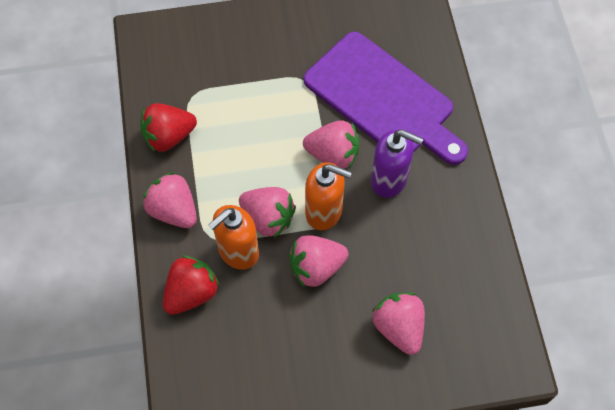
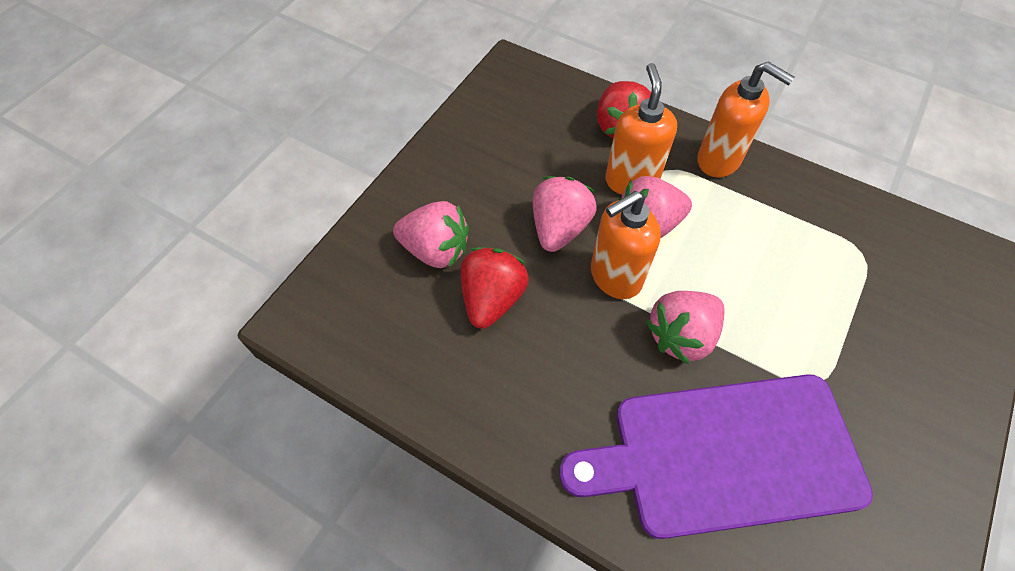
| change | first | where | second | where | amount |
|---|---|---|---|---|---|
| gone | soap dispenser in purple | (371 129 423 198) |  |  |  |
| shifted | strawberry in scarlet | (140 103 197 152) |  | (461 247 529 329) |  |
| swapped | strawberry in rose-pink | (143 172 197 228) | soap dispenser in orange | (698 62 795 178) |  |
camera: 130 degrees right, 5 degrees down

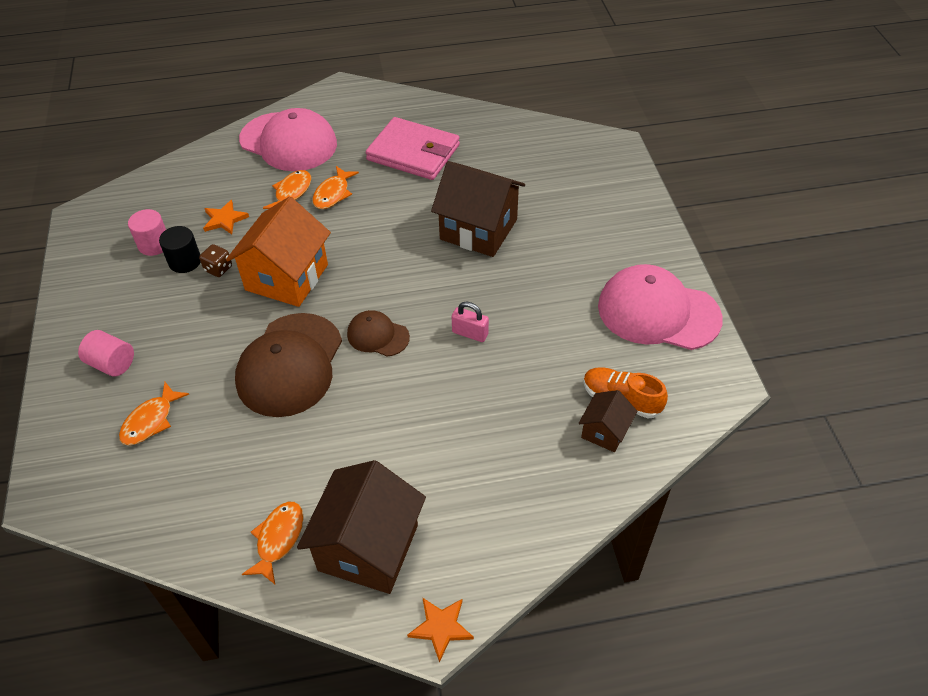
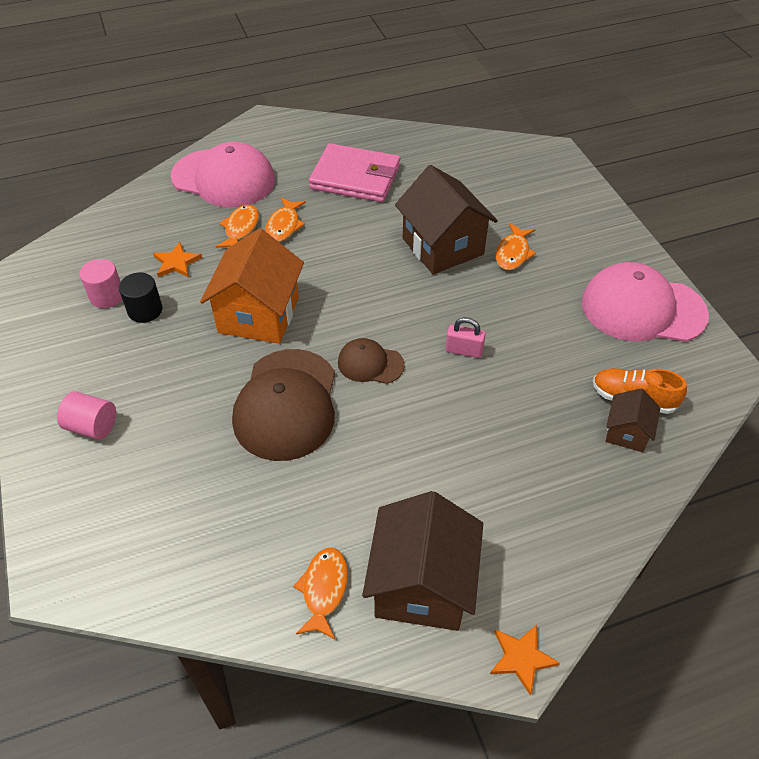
| change | first | where | second | where | amount |
|---|---|---|---|---|---|
| gone | die in brown | (199 244 232 277) |  |  |  |
| shifted | fish figure in orange | (119 382 189 445) |  | (496 223 536 270) |  |
| rotated | cottage in brown | (431 161 525 257) |  | (395 165 498 274) | 45 degrees clockwise |
camera: 10 degrees left, 0 degrees up

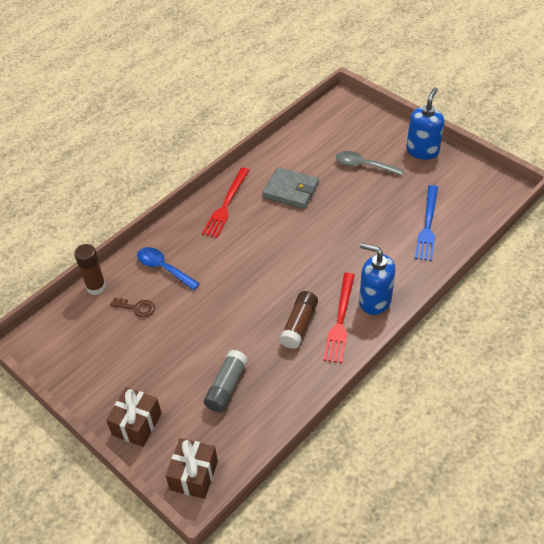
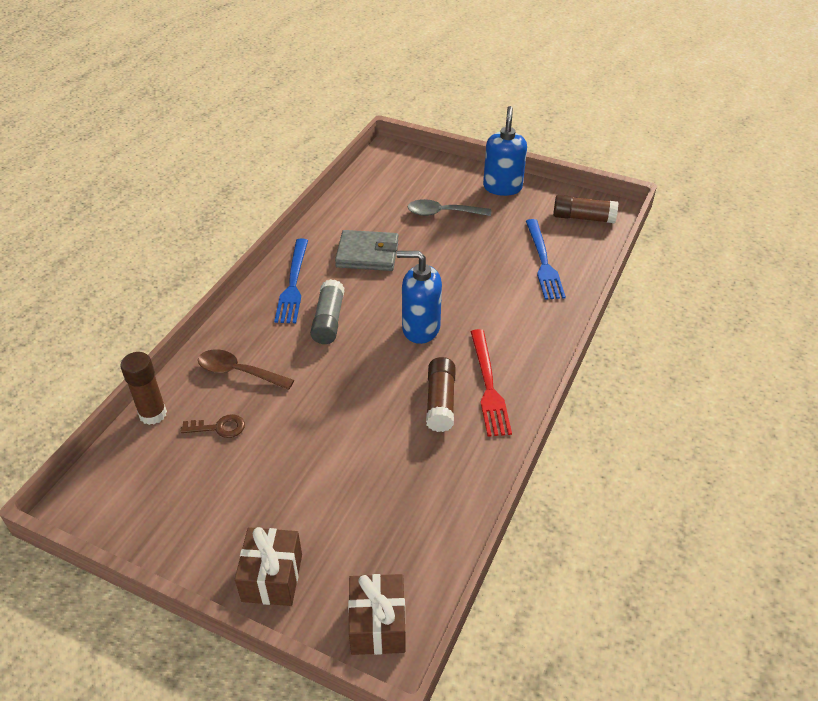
| change | first | where | second | where | amount |
|---|---|---|---|---|---|
| new |  |  | glue stick in brown | (553 195 618 223) |  |
| shifted | glue stick in ash-grey | (204 350 248 412) |  | (310 279 344 344) |  |
| shifted | soap dispenser in blue | (359 243 395 315) |  | (397 251 442 344) |  |
| repainted | tablespoon in blue | (137 247 200 290) | tablespoon in brown | (198 350 294 390) |  |
| repainted | fork in scarlet | (202 168 249 238) | fork in blue | (274 238 308 323) |  |
camera: 20 degrees left, 5 degrees down

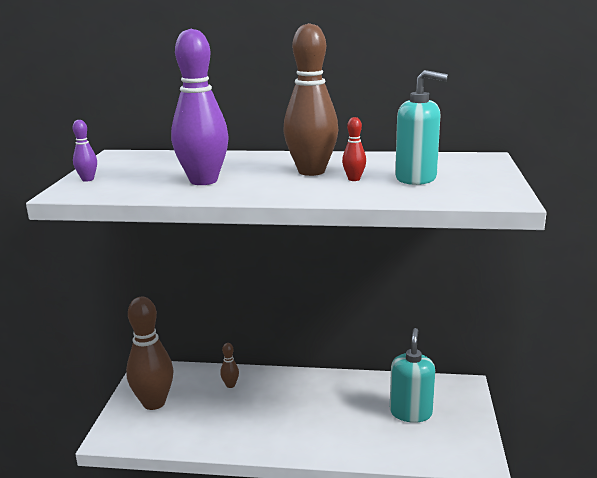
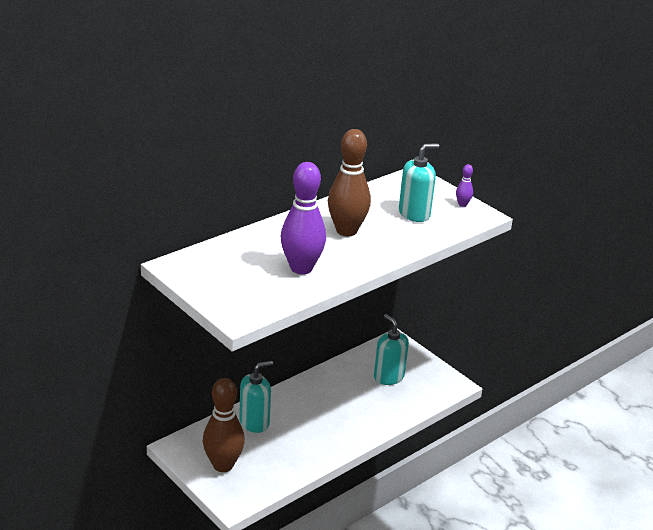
| change | first | where | second | where | amount |
|---|---|---|---|---|---|
| gone | tenpin in scarlet | (342 117 366 181) |  |  |  |
| shifted | tenpin in purple | (73 120 97 182) |  | (456 164 473 207) |  |
| swapped | tenpin in brown | (220 343 239 388) | soap dispenser in turquoise | (239 361 273 433) |  |
camera: 50 degrees left, 10 degrees up

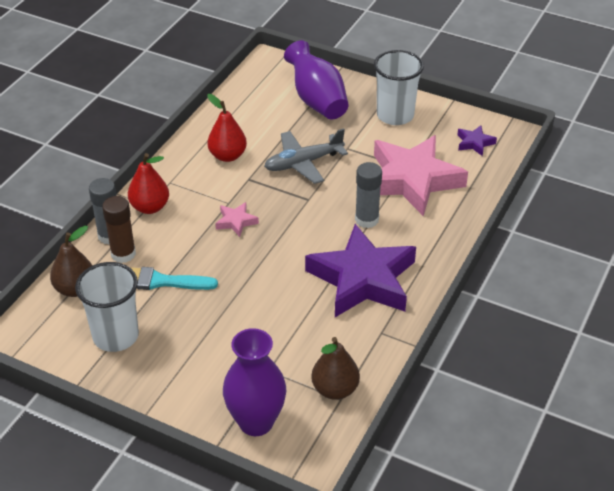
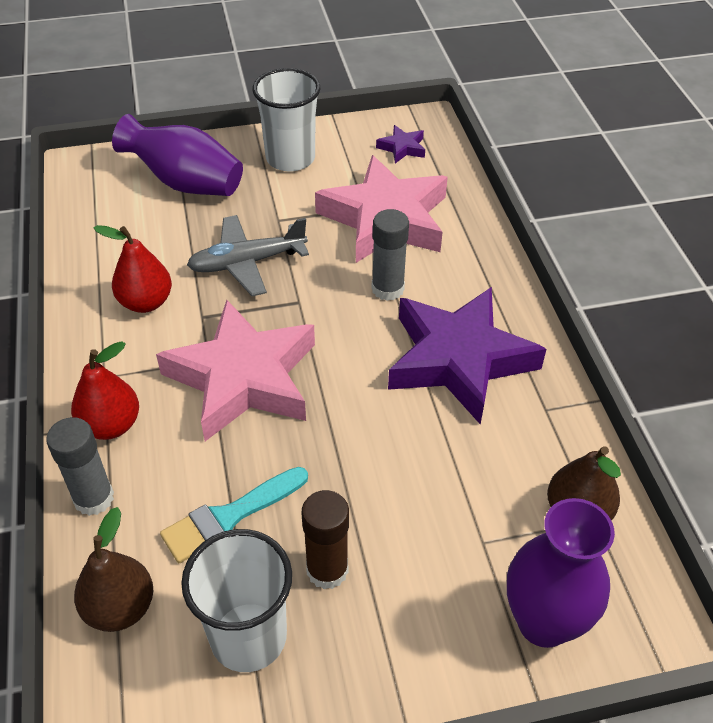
| change | first | where | second | where | amount |
|---|---|---|---|---|---|
| shifted | glue stick in brown | (102 196 136 263) |  | (301 490 349 589) |  |
| rotated | aeroplane in ash-grey | (264 129 348 184) |  | (187 215 309 296) | 45 degrees clockwise |
| scaled | five-pointed star in rose-pink | (215 202 259 237) |  | (156 300 315 441) | x2.47 |
camera: 40 degrees left, 5 degrees up

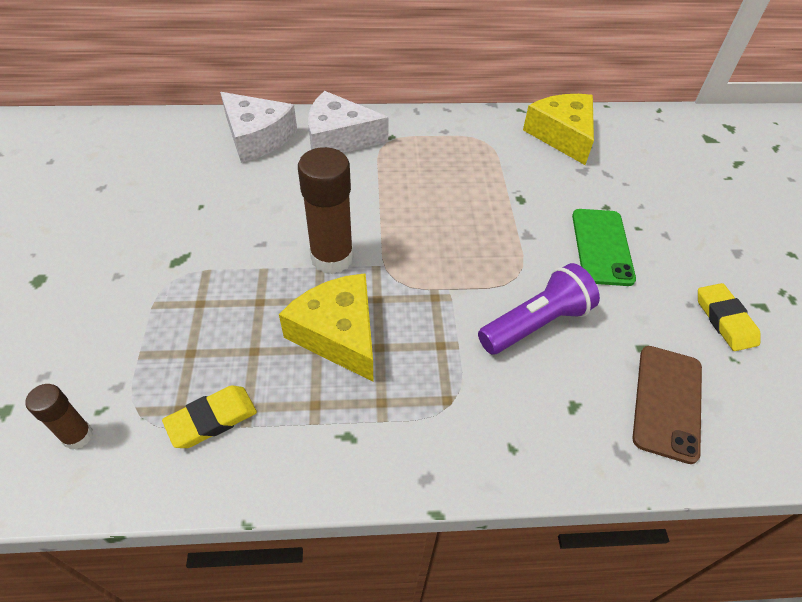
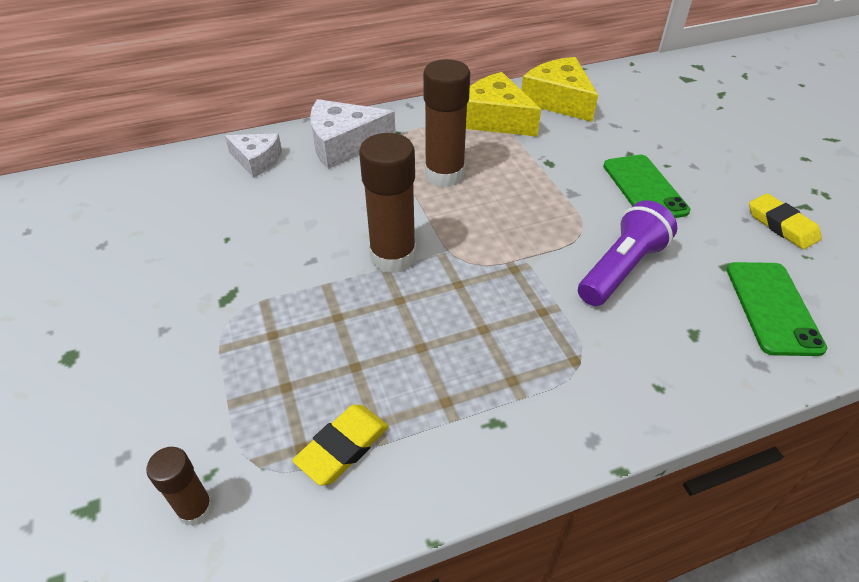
| change | first | where | second | where | amount |
|---|---|---|---|---|---|
| new |  |  | glue stick in brown | (423 59 470 187) |  |
| shifted | piece of cheese in golden | (279 273 373 382) |  | (466 72 541 137) |  |
| repainted | smartphone in brown | (633 346 702 464) | smartphone in emerald | (727 262 827 356) |  |
| scaled | piece of cheese in snow-white | (220 92 297 163) |  | (225 133 282 178) | x0.63 |
camera: 15 degrees left, 5 degrees down

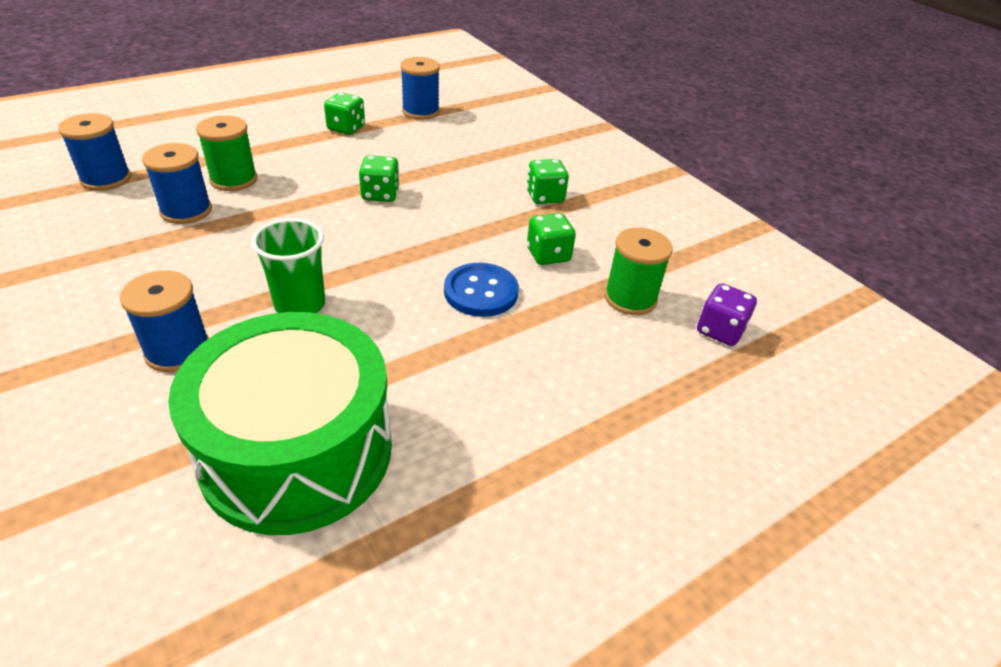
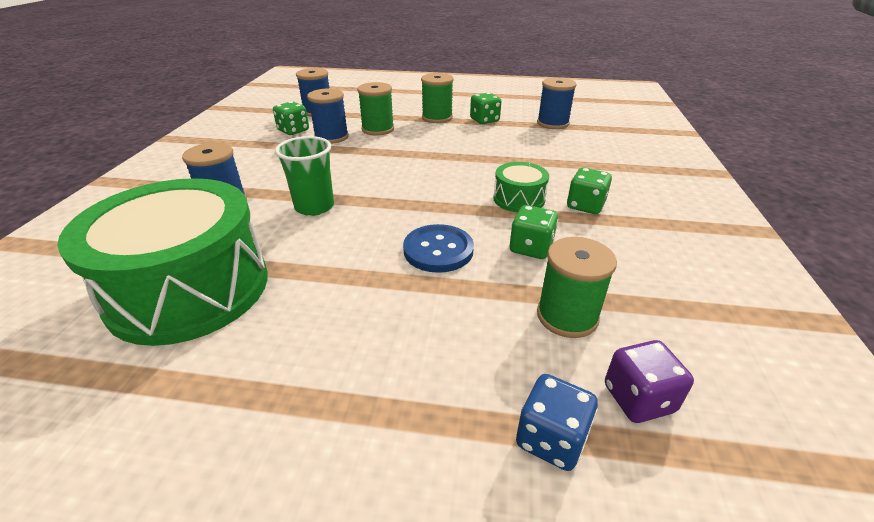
| change | first | where | second | where | amount |
|---|---|---|---|---|---|
| new |  |  | reel of thread in emerald | (421 73 454 123) |  |
| new |  |  | snare drum in emerald | (493 162 549 212) |  |
| new |  |  | die in blue | (516 374 598 471) |  |
| shifted | die in emerald | (359 155 400 202) |  | (273 101 309 135) |  |
camera: 45 degrees right, 5 degrees down

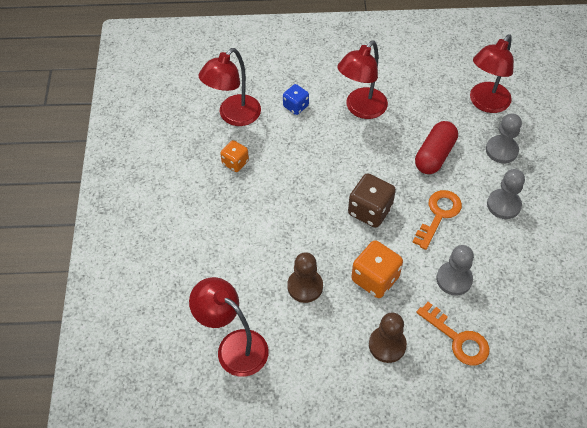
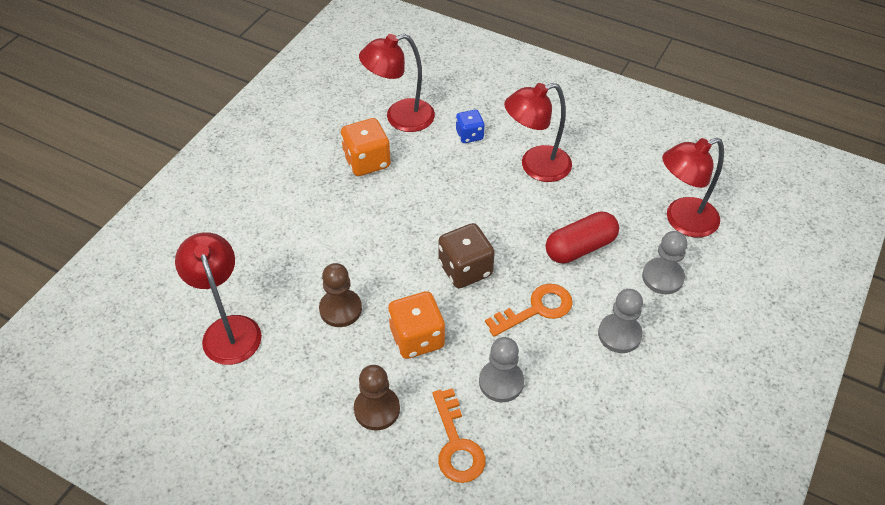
| change | first | where | second | where | amount |
|---|---|---|---|---|---|
| scaled | die in orange | (220 140 249 172) |  | (341 118 391 176) | x1.63 |
camera: 30 degrees right, 5 degrees down

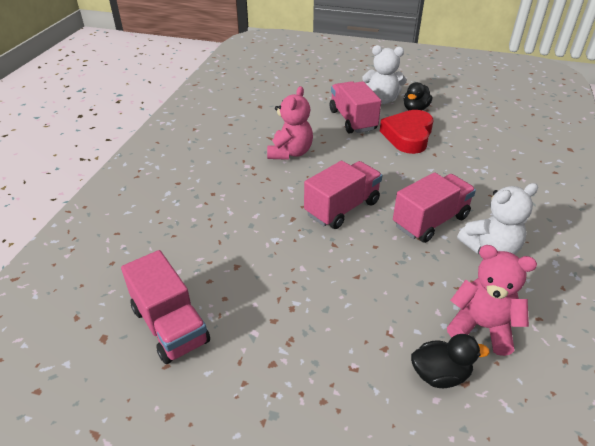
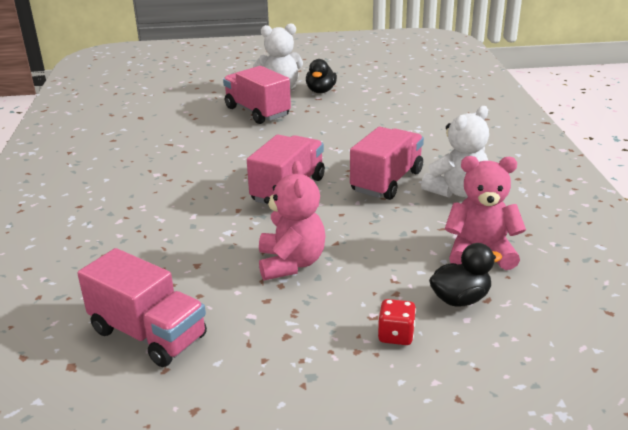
| change | first | where | second | where | amount |
|---|---|---|---|---|---|
| gone | heart in scarlet | (380 110 434 154) |  |  |  |
| new |  |  | die in scarlet | (378 299 416 345) |  |
| shifted | teddy in rose-pink | (267 86 313 160) |  | (259 161 326 280) |  |
camera: 20 degrees left, 10 degrees down

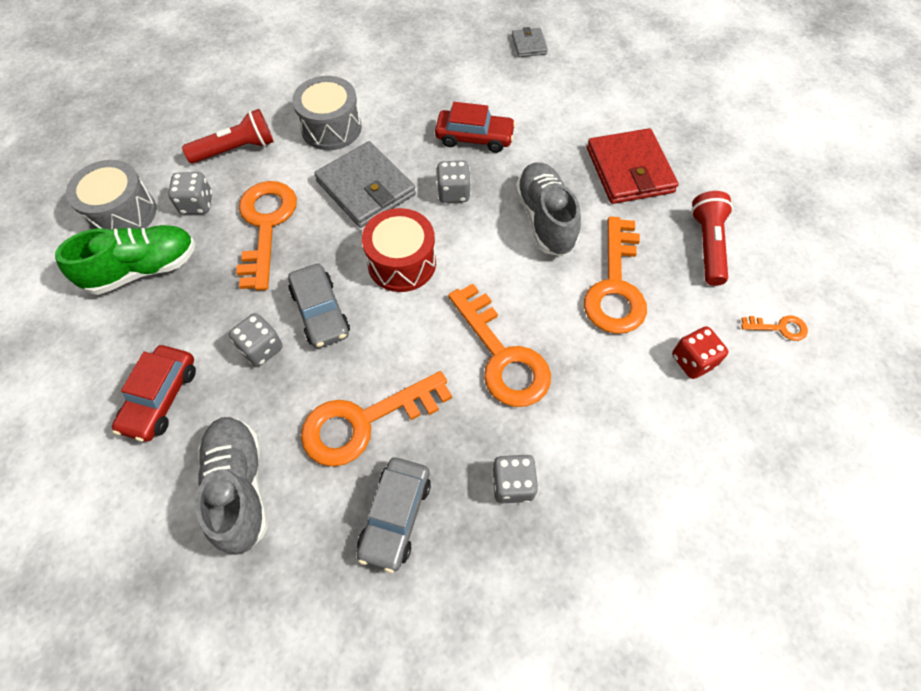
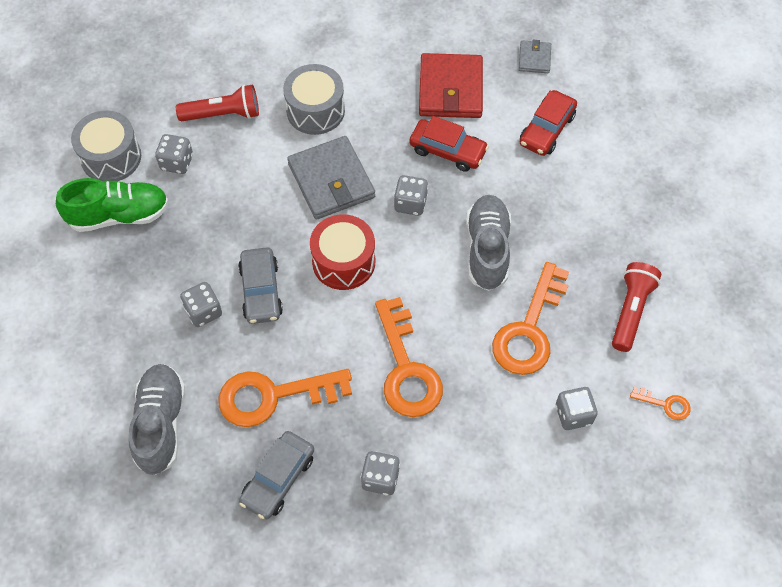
| change | first | where | second | where | amount |
|---|---|---|---|---|---|
| gone | latchkey in orange | (236 181 297 291) |  |  |  |
| shifted | toy car in scarlet | (112 345 196 442) |  | (520 90 577 156) |  |
| shifted | wallet in scarlet | (587 128 679 204) |  | (419 53 483 118) |  |
| repainted | die in scarlet | (672 326 728 379) | die in ash-grey | (555 387 598 430) |  |
camera: 15 degrees right, 0 degrees up

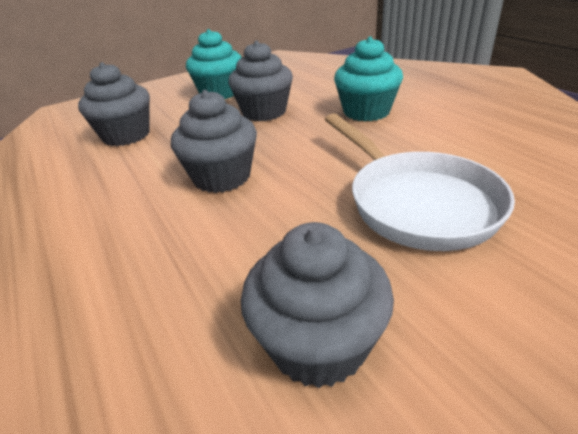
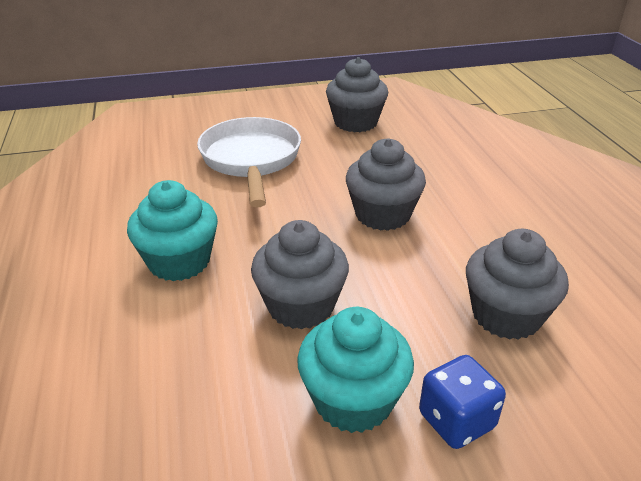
| change | first | where | second | where | amount |
|---|---|---|---|---|---|
| new |  |  | die in blue | (419 355 506 449) |  |
camera: 165 degrees left, 0 degrees up

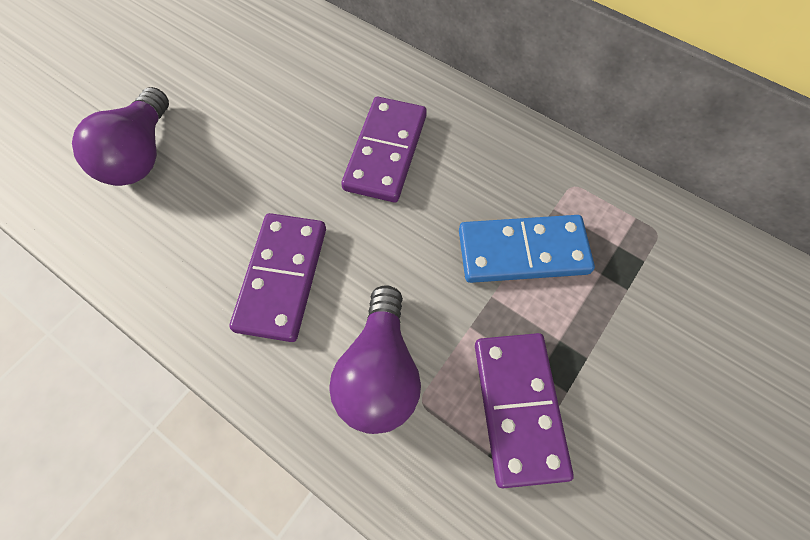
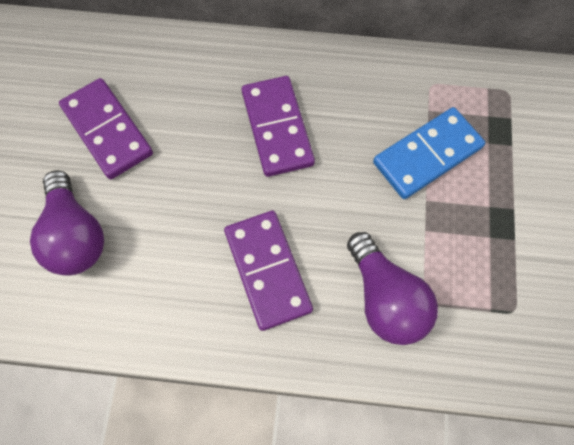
| change | first | where | second | where | amount |
|---|---|---|---|---|---|
| shifted | domino tile in purple | (475 333 574 488) |  | (59 78 153 179) |  |
camera: 30 degrees left, 5 degrees up

